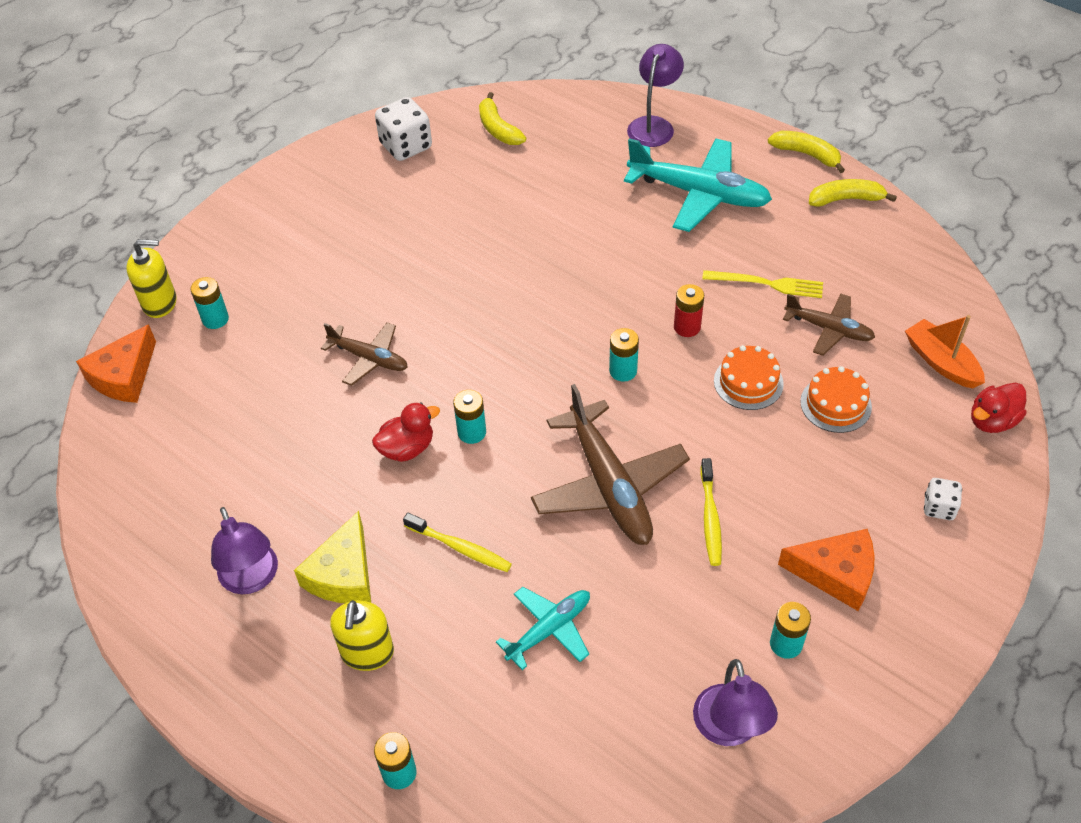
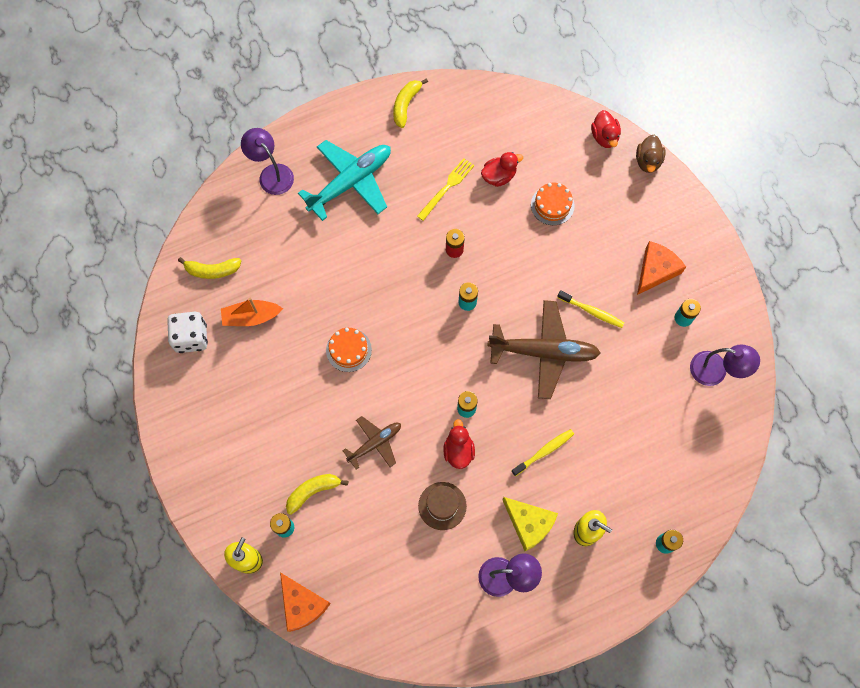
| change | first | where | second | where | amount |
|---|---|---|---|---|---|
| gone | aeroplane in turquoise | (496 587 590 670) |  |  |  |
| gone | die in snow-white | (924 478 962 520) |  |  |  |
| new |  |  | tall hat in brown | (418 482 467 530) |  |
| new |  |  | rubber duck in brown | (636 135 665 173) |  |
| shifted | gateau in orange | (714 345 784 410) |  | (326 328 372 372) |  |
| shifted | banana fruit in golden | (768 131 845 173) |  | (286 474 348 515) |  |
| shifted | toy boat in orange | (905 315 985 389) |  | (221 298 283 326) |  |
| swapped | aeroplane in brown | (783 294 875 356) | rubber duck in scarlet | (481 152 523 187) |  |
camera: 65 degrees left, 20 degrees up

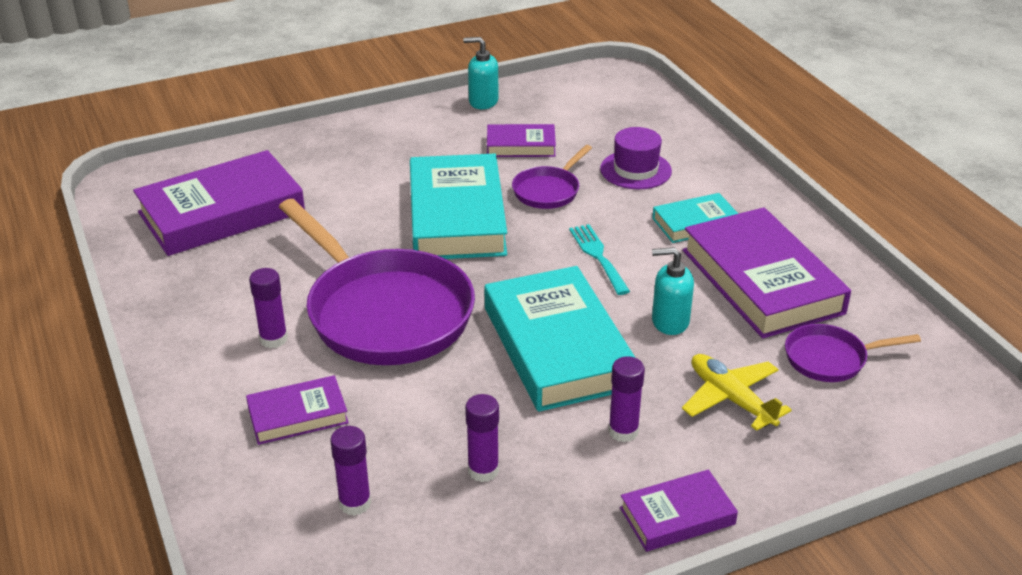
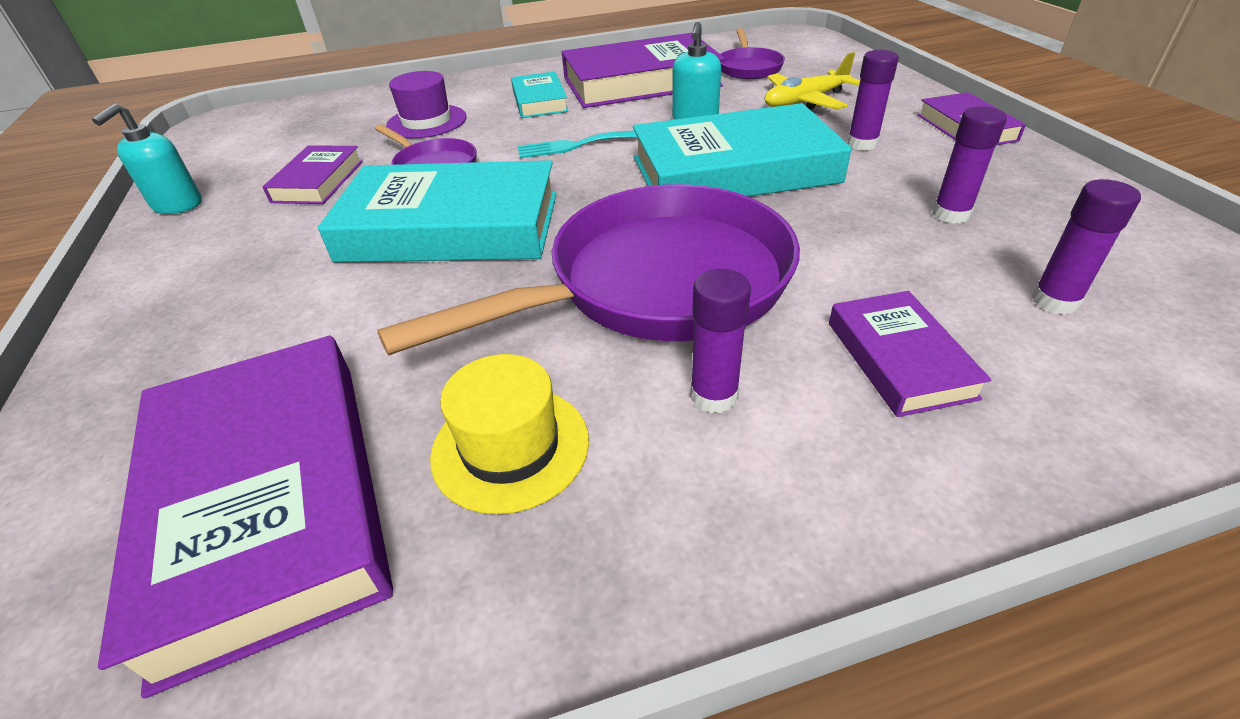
| change | first | where | second | where | amount |
|---|---|---|---|---|---|
| new |  |  | tall hat in golden | (430 354 589 514) |  |
camera: 80 degrees left, 5 degrees up

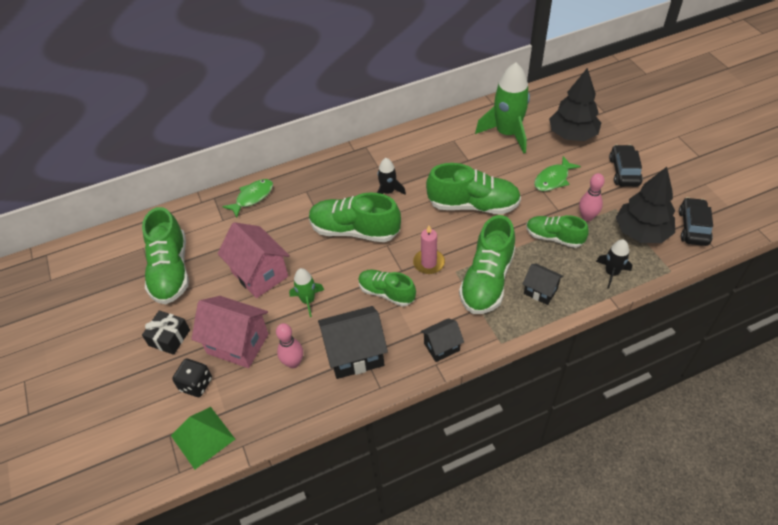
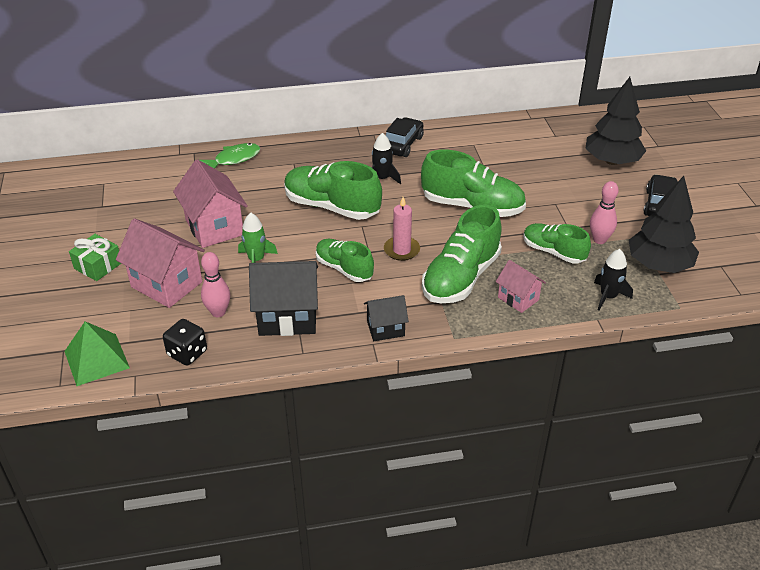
| change | first | where | second | where | amount |
|---|---|---|---|---|---|
| gone | sneaker in emerald | (142 207 189 304) |  |  |  |
| gone | spaceship in emerald | (475 62 530 153) |  |  |  |
| gone | fish figure in emerald | (534 156 581 191) |  |  |  |
| shifted | die in black | (172 359 212 397) |  | (163 319 207 366) |  |
| shifted | toy car in black | (679 197 713 246) |  | (386 117 424 157) |  |
| repainted | wrapped gift in black | (142 310 190 355) | wrapped gift in emerald | (69 234 121 281) |  |
| repainted | cottage in black | (523 264 564 305) | cottage in rose-pink | (496 260 546 313) |  |
camera: 10 degrees right, 10 degrees down

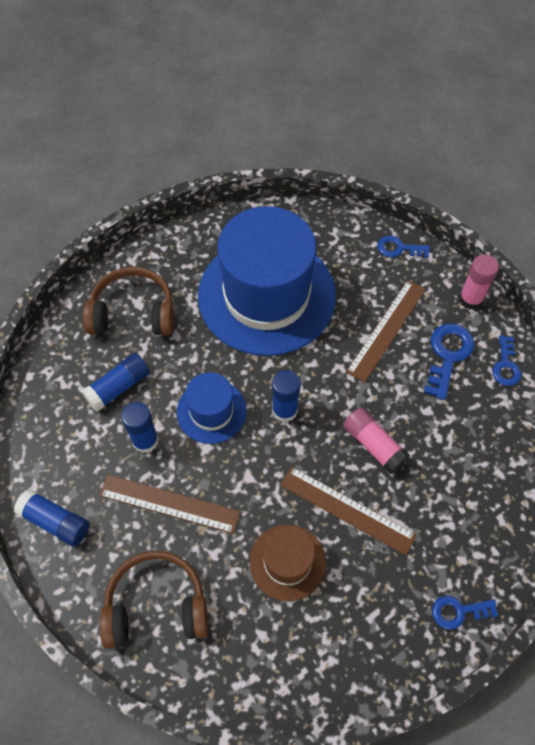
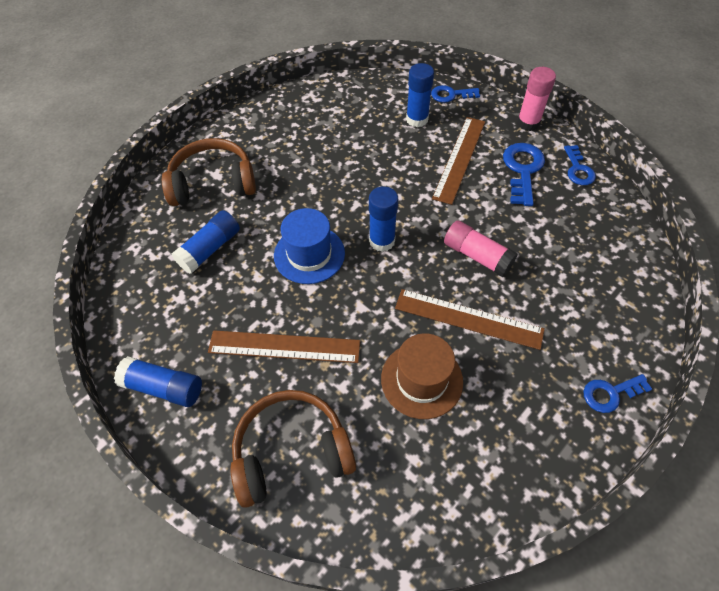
| change | first | where | second | where | amount |
|---|---|---|---|---|---|
| gone | tall hat in blue | (198 206 336 356) |  |  |  |
| shifted | glue stick in blue | (121 402 159 453) |  | (406 63 434 127) |  |
camera: 10 degrees left, 5 degrees down

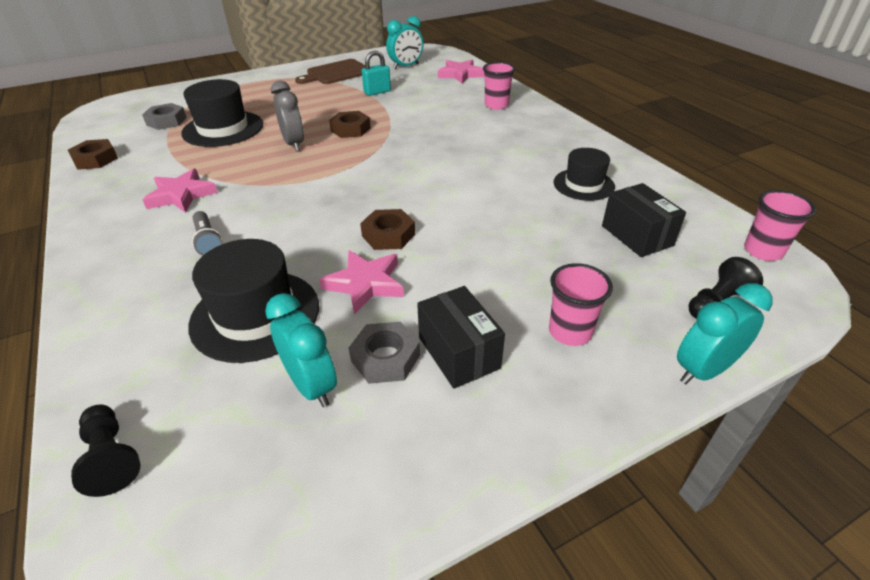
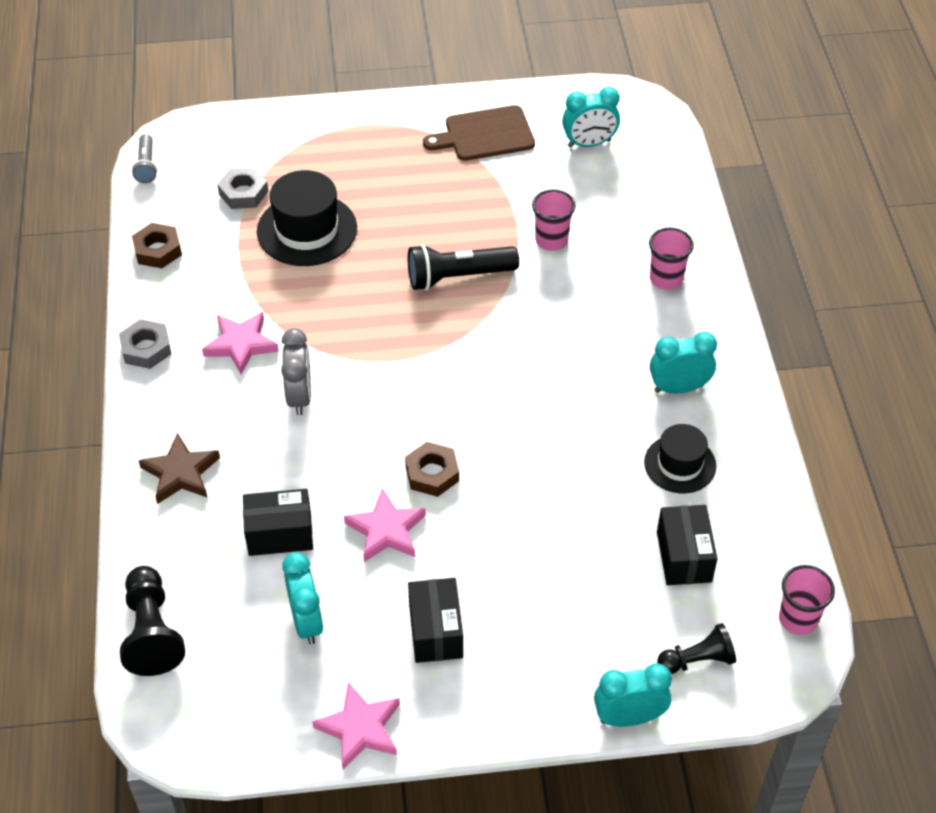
| change | first | where | second | where | amount |
|---|---|---|---|---|---|
| gone | small lock in turquoise | (362 51 391 96) |  |  |  |
| new |  |  | five-pointed star in brown | (139 433 220 504) |  |
| new |  |  | clock in turquoise | (650 332 717 394) |  |
| shifted | torch in ash-grey | (192 211 223 256) |  | (132 134 157 183) |  |
| shifted | clock in ash-grey | (271 80 304 151) |  | (281 328 311 415) |  |
| shifted | hex nut in ash-grey | (349 322 420 384) |  | (119 319 171 369) |  |
| shifted | five-pointed star in rose-pink | (438 60 484 84) |  | (312 682 400 769) |  |
| shifted | beaker in rose-pink | (549 263 613 346) |  | (532 189 576 251) |  |
| swapped | tall hat in black | (188 239 319 363) | parcel in black | (243 489 313 556) |  |
| swapped | hex nut in brown | (329 111 371 138) | torch in black | (408 244 519 290) |  |
| scaled | game pawn in black | (71 404 141 497) |  | (120 566 185 676) | x1.53 |
camera: 20 degrees right, 10 degrees up

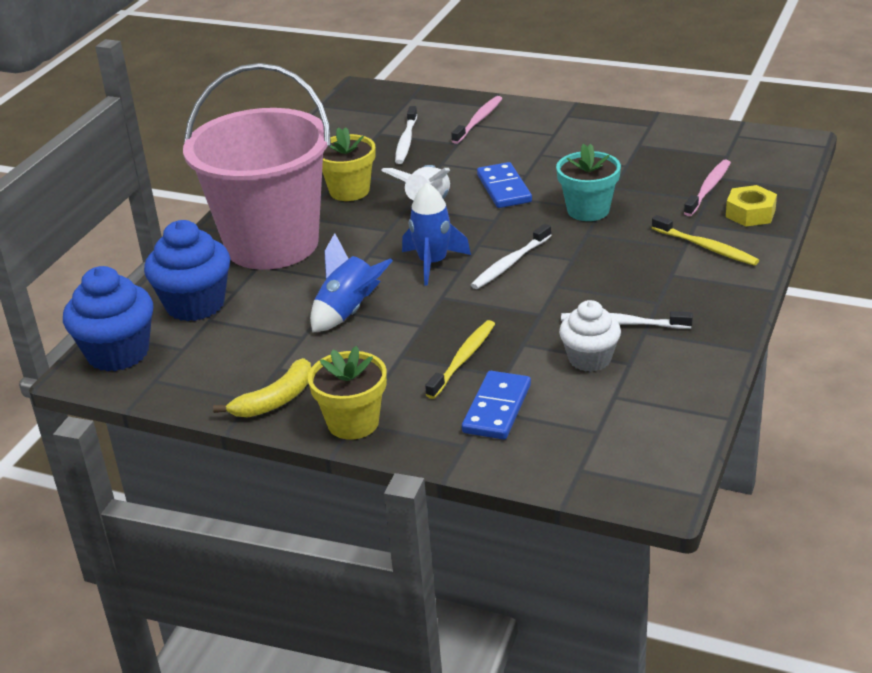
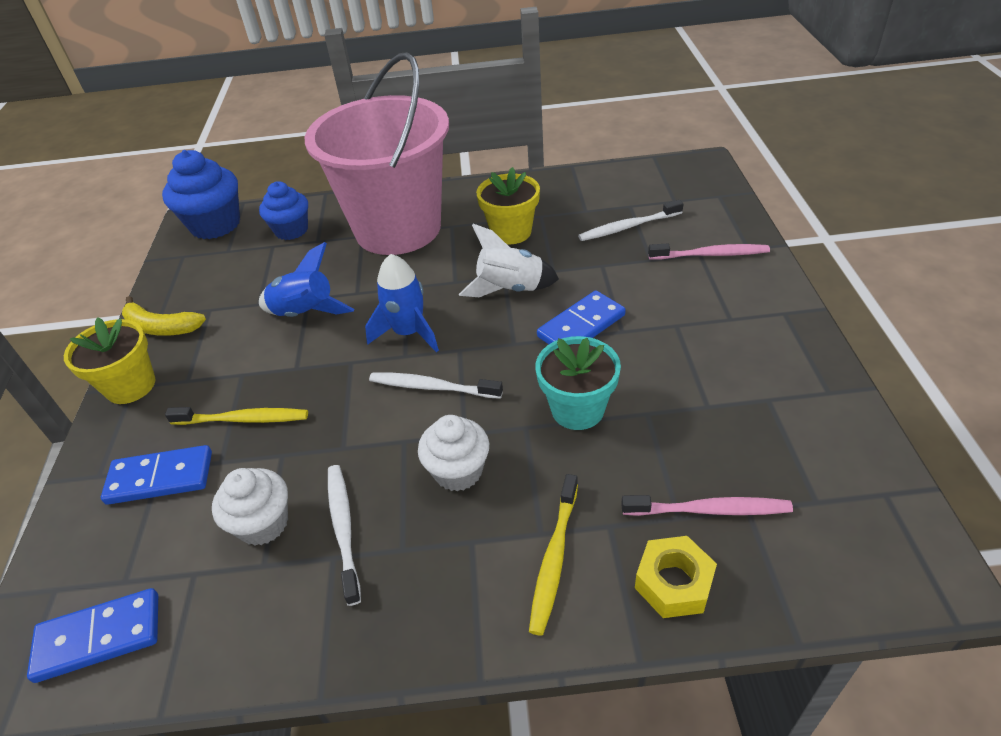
| change | first | where | second | where | amount |
|---|---|---|---|---|---|
| new |  |  | domino tile in blue | (27 588 158 683) |  |
| new |  |  | cupcake in snow-white | (418 415 489 492) |  |
| scaled | cupcake in blue | (144 220 230 321) |  | (259 181 308 240) | x0.66 |
camera: 65 degrees right, 10 degrees up

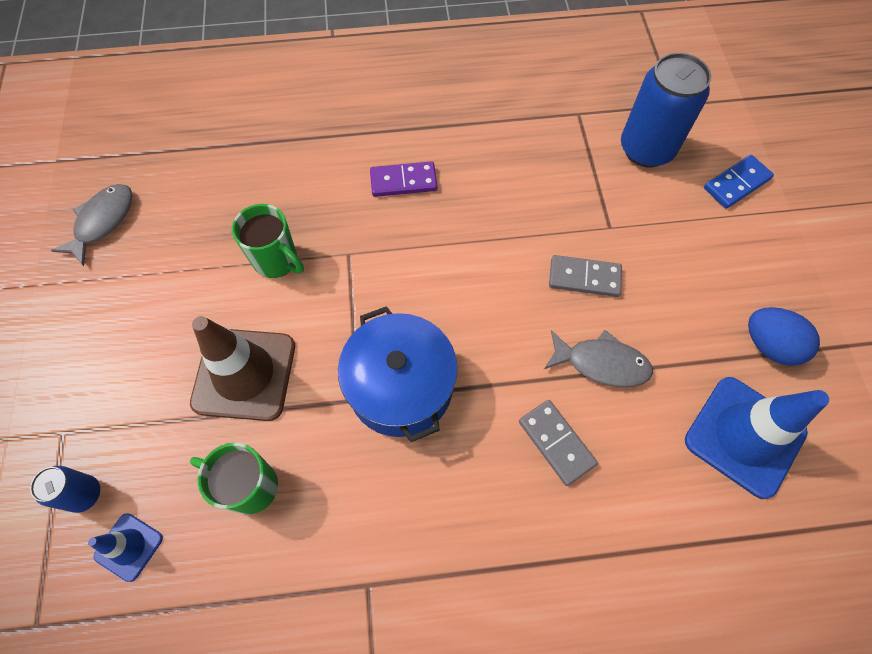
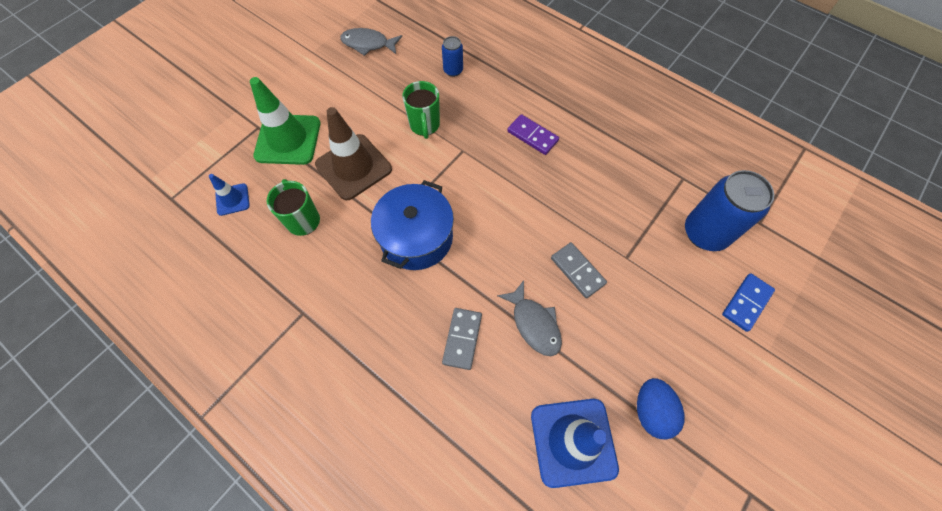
| change | first | where | second | where | amount |
|---|---|---|---|---|---|
| new |  |  | safety cone in emerald | (250 77 320 165) |  |
| shifted | can in blue | (30 466 100 513) |  | (442 36 463 77) |  |
| rotated | fish figure in ash-grey | (51 184 132 266) |  | (340 28 402 56) | 150 degrees counterclockwise |
| rotated | domino tile in blue | (704 155 774 209) |  | (722 273 775 332) | 60 degrees counterclockwise |
camera: 45 degrees right, 0 degrees up

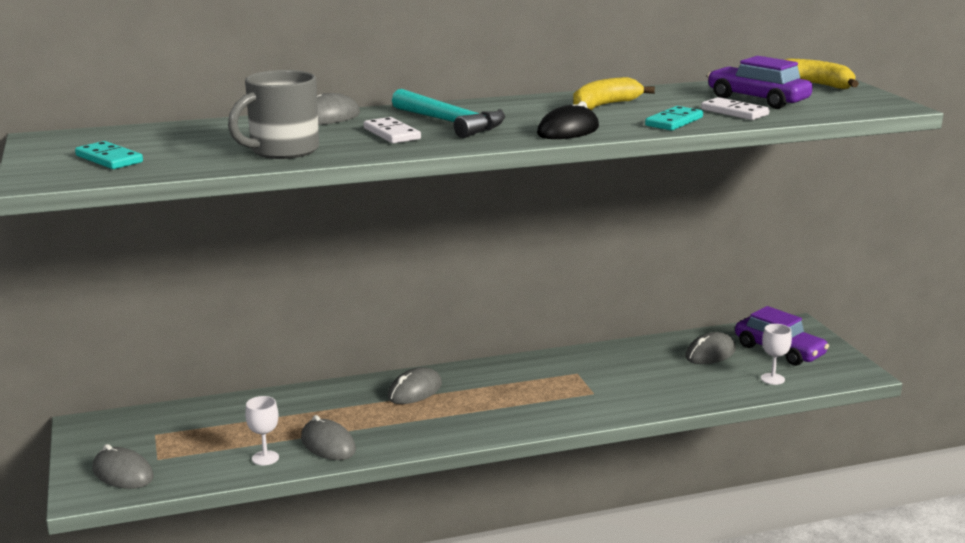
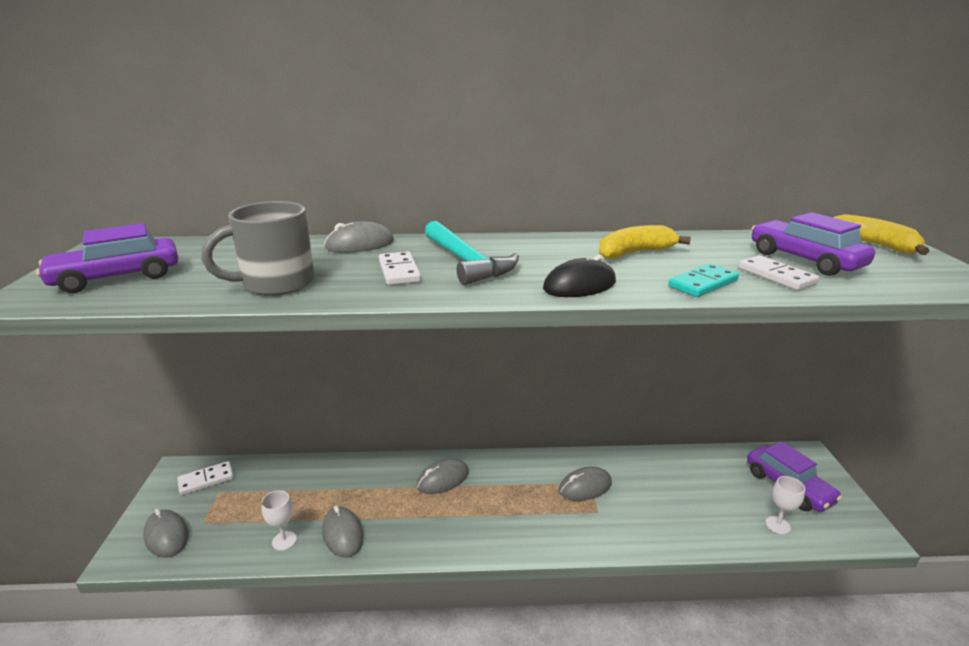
| change | first | where | second | where | amount |
|---|---|---|---|---|---|
| new |  |  | domino tile in snow-white | (177 461 234 495) |  |
| shifted | computer mouse in ash-grey | (685 332 736 364) |  | (559 467 612 501) |  |
| swapped | domino tile in turquoise | (75 141 143 169) | toy car in purple | (36 223 178 293) |  |
camera: 15 degrees right, 5 degrees up

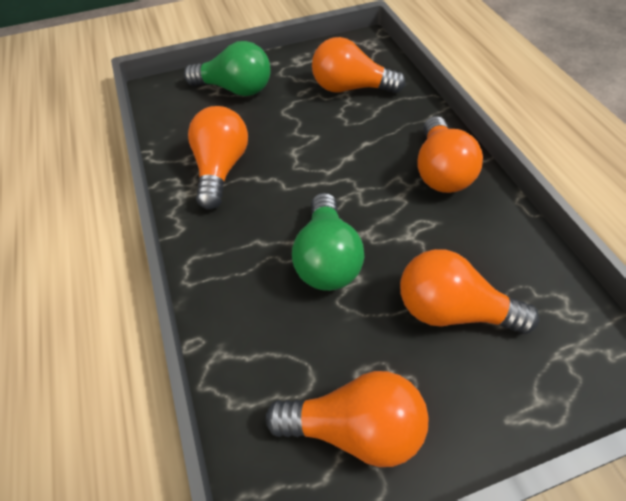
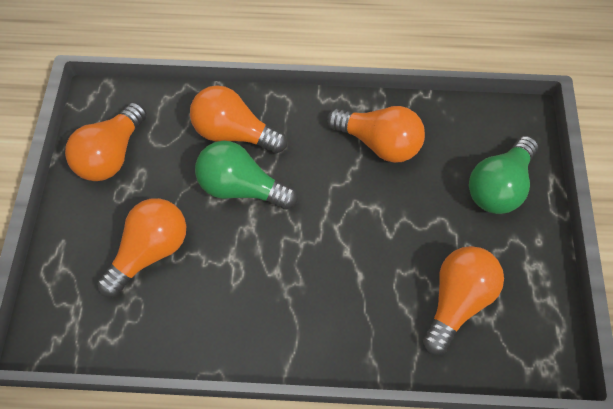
| change | first | where | second | where | amount |
|---|---|---|---|---|---|
| shifted | light bulb in orange | (417 116 483 193) |  | (190 85 287 154) |  |
camera: 110 degrees right, 10 degrees up

